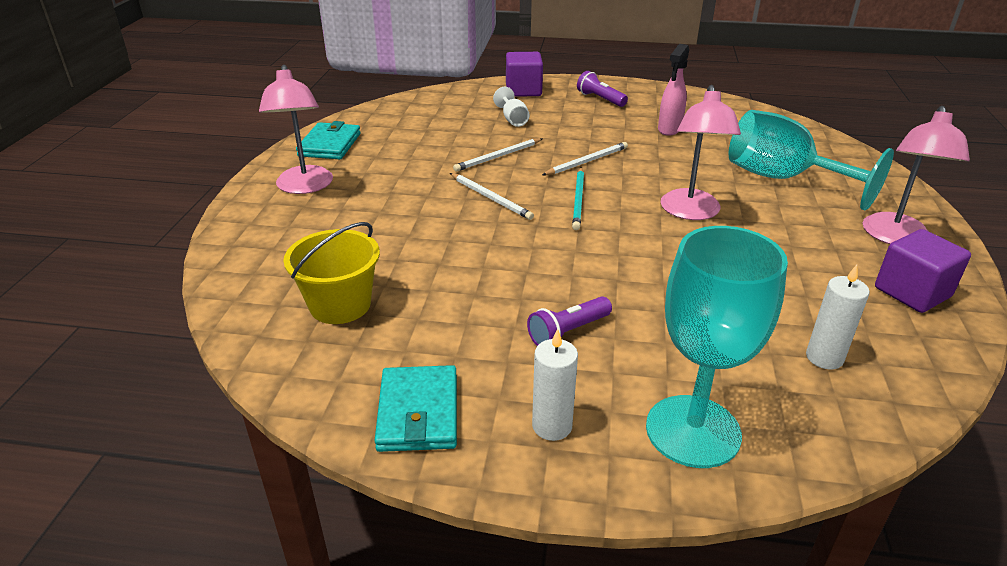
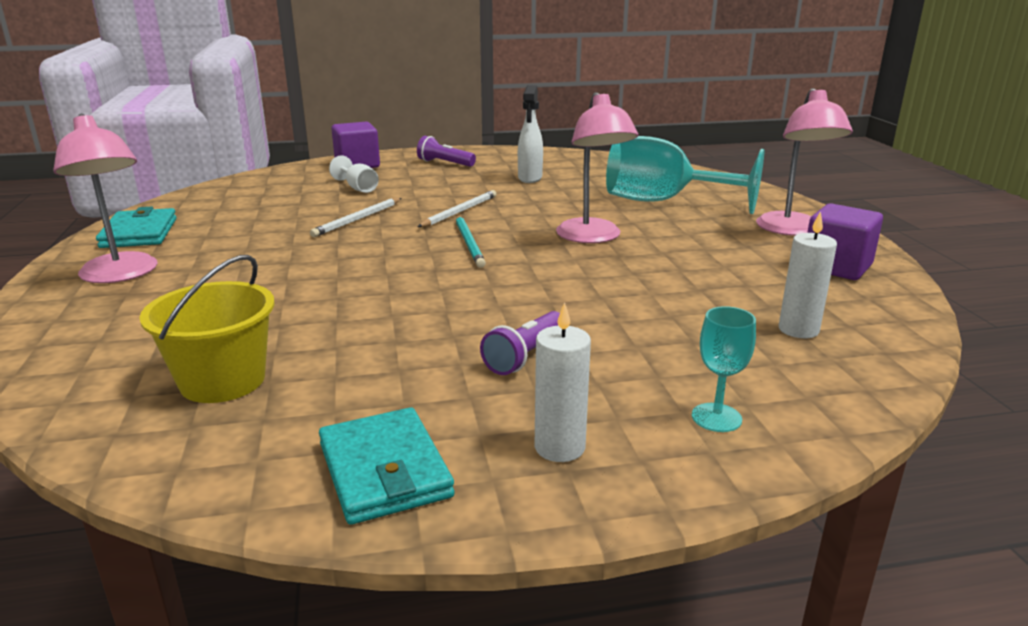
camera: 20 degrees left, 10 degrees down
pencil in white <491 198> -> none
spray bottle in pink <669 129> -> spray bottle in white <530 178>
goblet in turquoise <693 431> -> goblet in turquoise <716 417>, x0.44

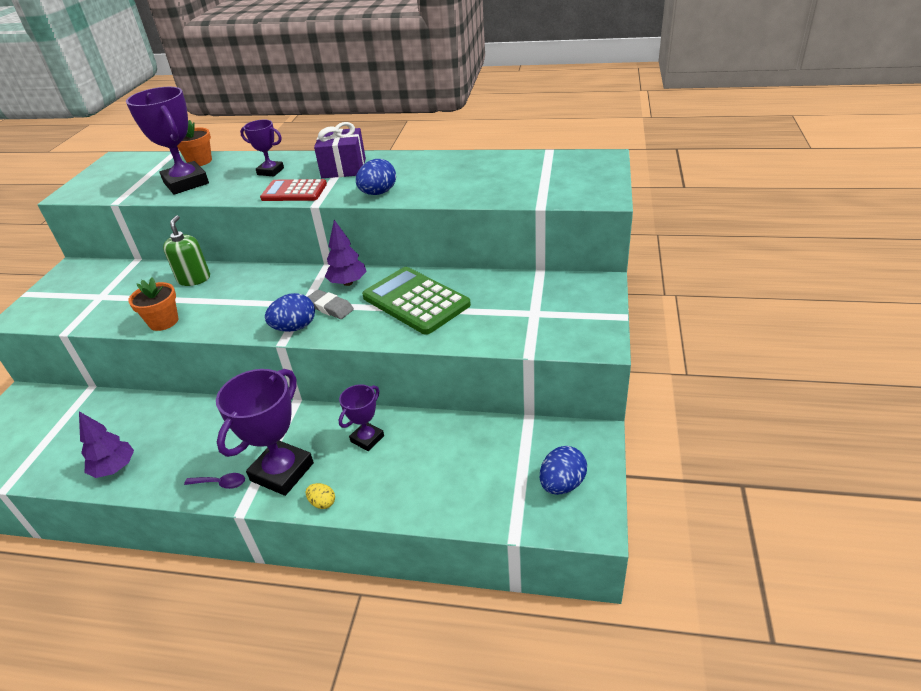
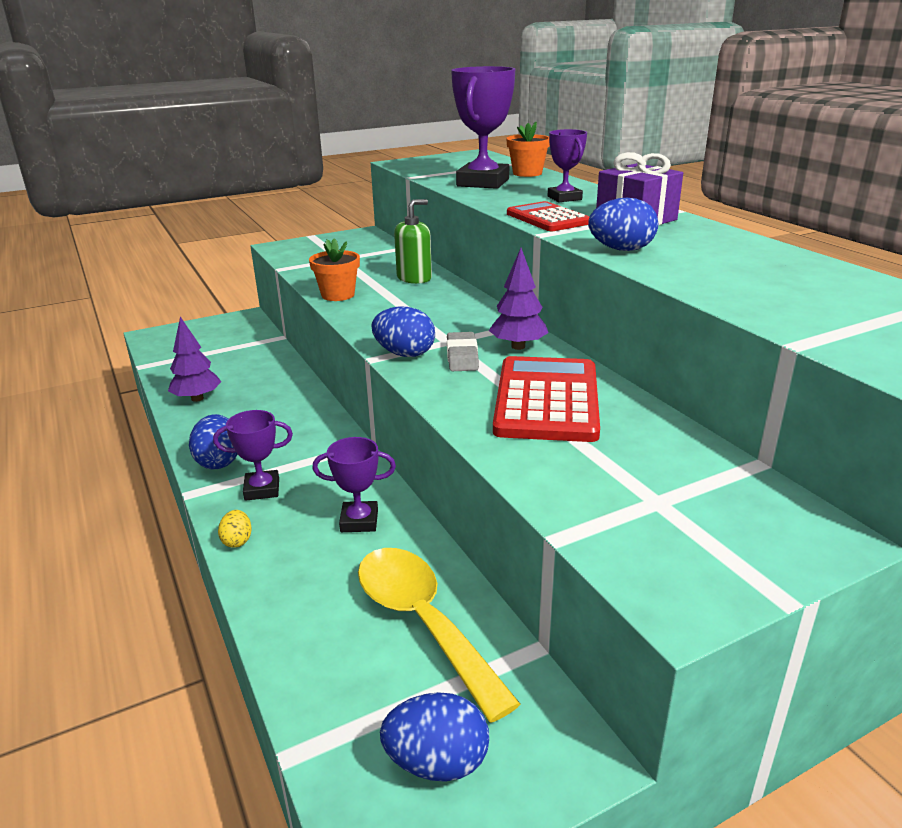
camera: 50 degrees right, 10 degrees down
none -> spoon in yellow <422 622>
spoon in purple <221 483> -> egg in blue <219 461>
calculator in green <415 301> -> calculator in red <546 400>
trophy in purple <282 472> -> trophy in purple <262 489>, x0.55

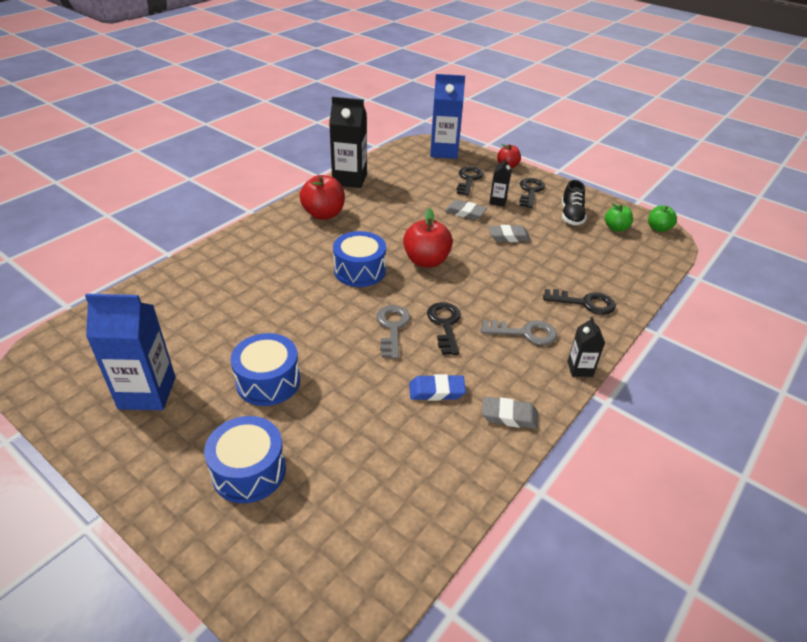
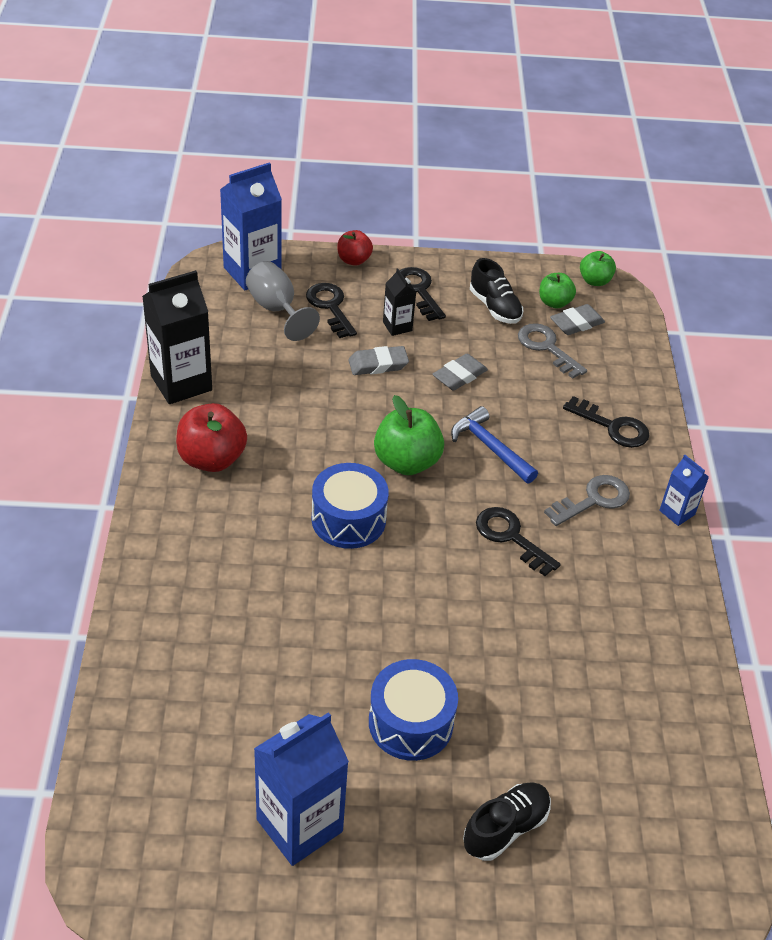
camera: 40 degrees left, 5 degrees up
eraser in blue <436 391> -> none
none -> goblet in grey <276 309>
none -> hammer in blue <490 447>
key in grey <392 328> -> key in grey <546 348>, moved
eraser in grey <509 416> -> eraser in grey <576 323>, moved
drum in blue <249 471> -> shoe in black <505 828>
apple in red <426 261> -> apple in green <406 462>
carton in black <580 369> -> carton in blue <677 512>
key in black <585 303> -> key in black <613 427>, 60 degrees clockwise

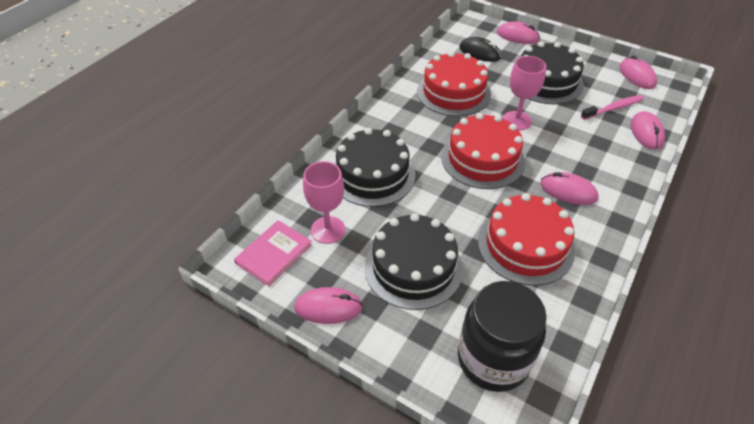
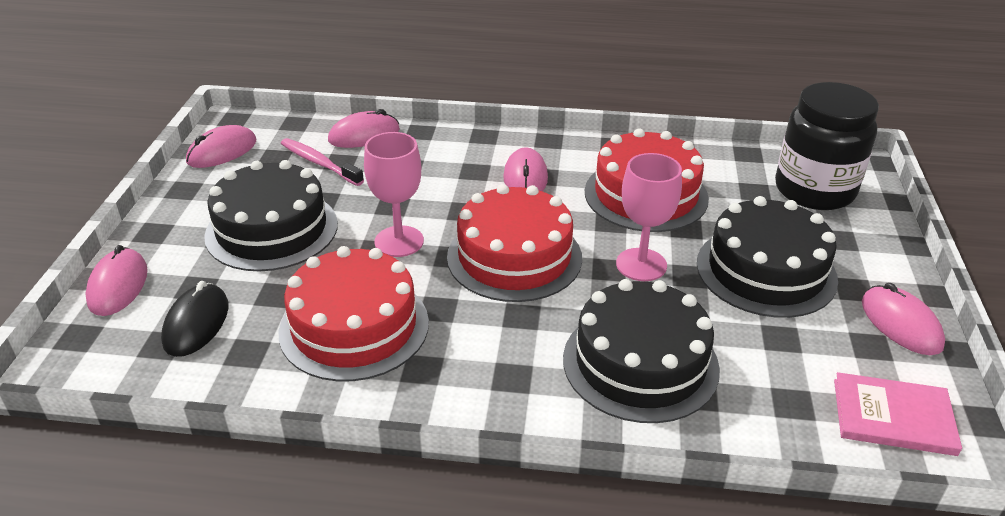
camera: 115 degrees left, 10 degrees down
goblet in pink <328 230> -> goblet in pink <641 265>, moved

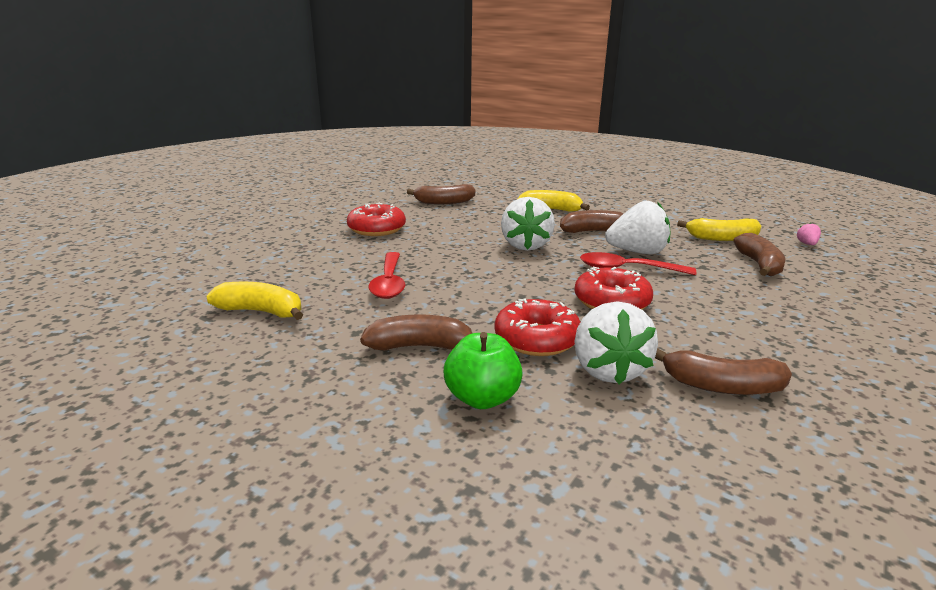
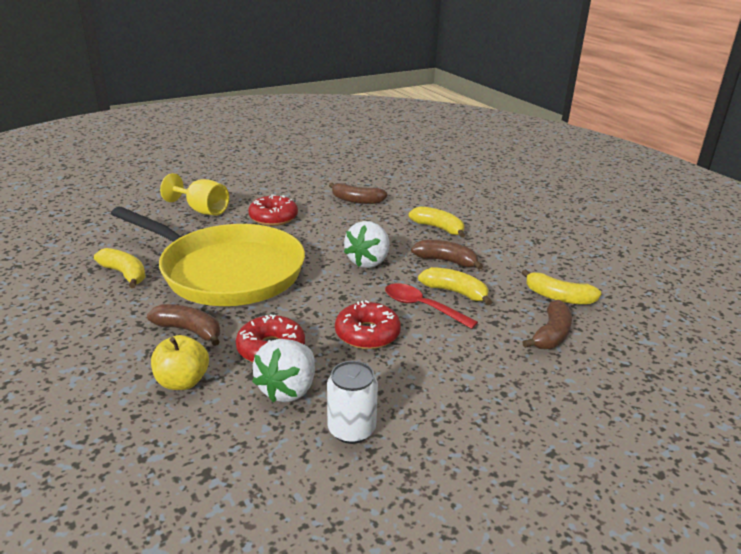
camera: 25 degrees right, 5 degrees up
strawberry in pink <807 244> -> none
none -> goblet in yellow <202 210>
spoon in red <389 283> -> pan in yellow <227 271>
strawberry in white <637 252> -> banana in yellow <455 292>
banana in brown <721 386> -> can in white <351 429>
apple in green <482 398> -> apple in yellow <182 381>

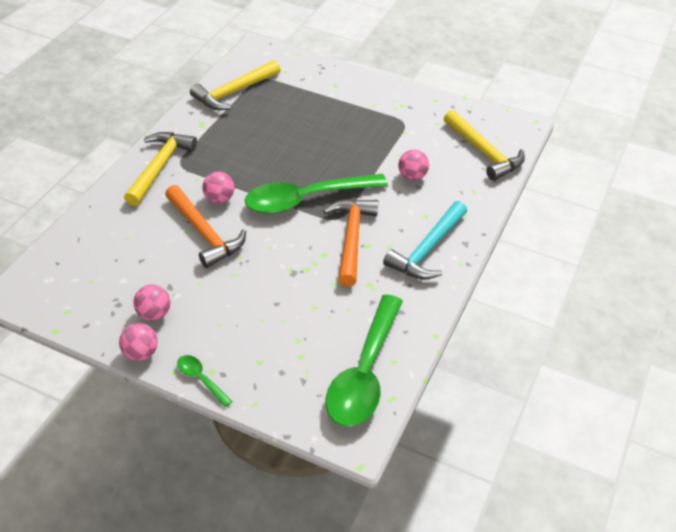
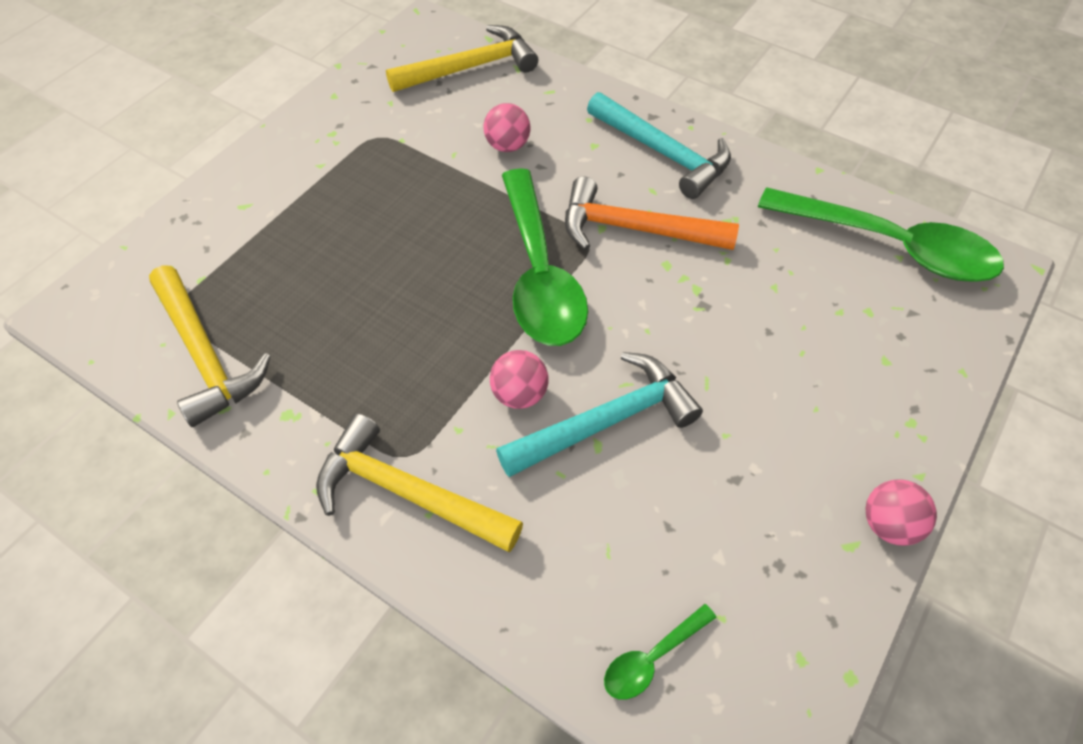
camera: 80 degrees left, 10 degrees up
ball in pink <154 314> -> none
spoon in green <200 379> -> spoon in green <652 658>, moved
hammer in orange <204 233> -> hammer in turquoise <606 421>

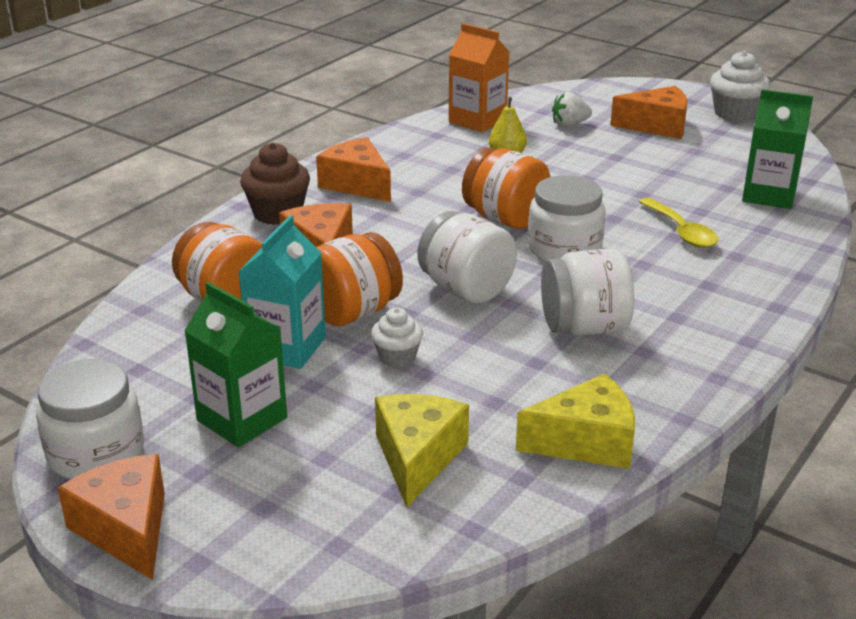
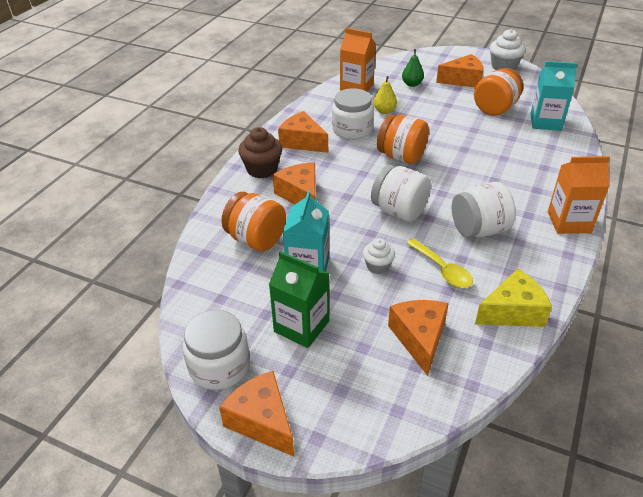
camera: 10 degrees left, 10 degrees up
none -> carton in orange <569 222>
jar in orange <353 312> -> jar in orange <495 109>, moved
jar in white <564 249> -> jar in white <352 130>, moved
spoon in yellow <681 231> -> spoon in yellow <442 270>, moved
strawberry in white <569 124> -> pear in green <412 84>
cheese in yellow <417 458> -> cheese in orange <419 338>
carton in green <769 195> -> carton in turquoise <545 122>

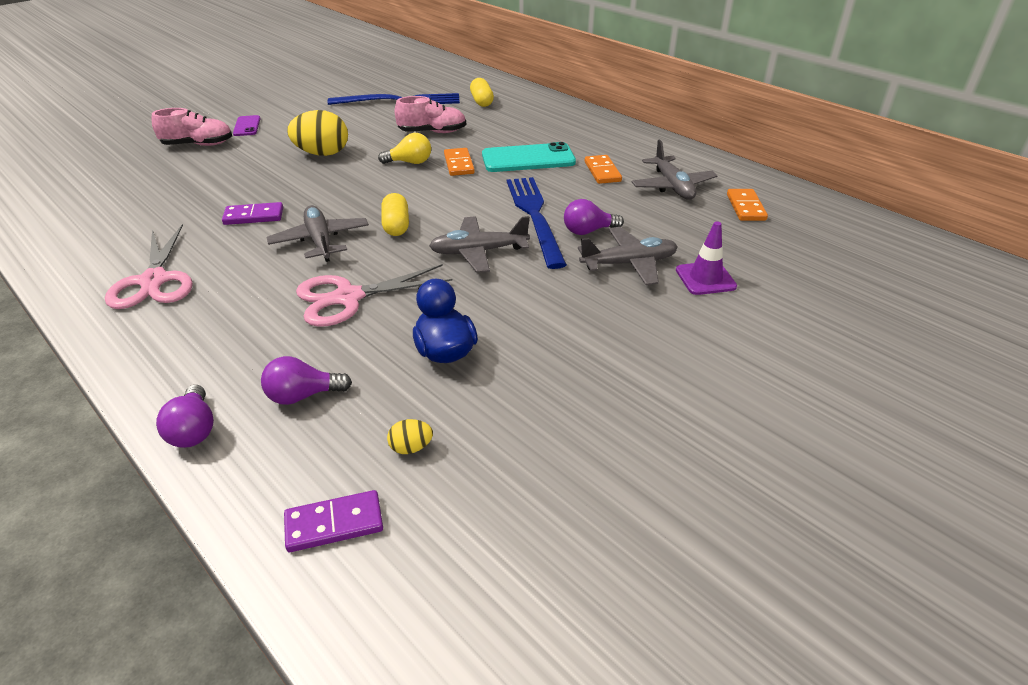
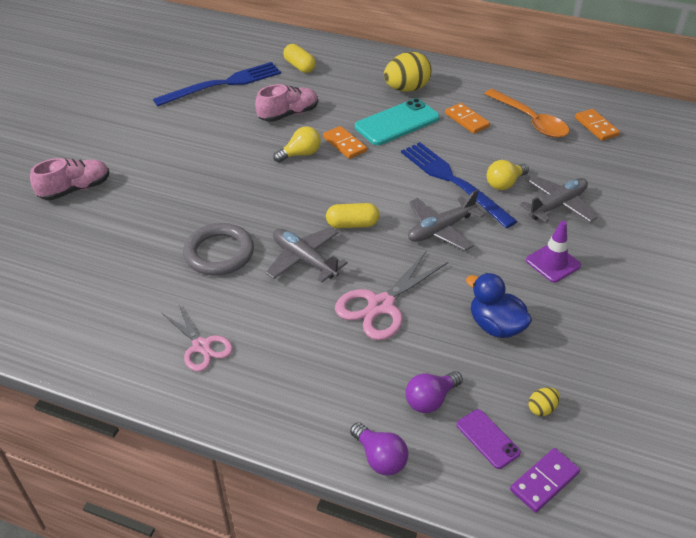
camera: 25 degrees left, 5 degrees up
phone in purple <247 126> -> phone in purple <487 439>, moved
egg in yellow <322 154> -> egg in yellow <406 89>, moved
traffic cone in purple <705 278> -> traffic cone in purple <553 263>, moved
domino in purple <254 216> -> ring in grey <219 253>
plane in grey <672 186> -> spoon in orange <530 120>
light bulb in purple <588 231> -> light bulb in yellow <504 183>
capsule in yellow <396 225> -> capsule in yellow <352 224>, 60 degrees counterclockwise
scissors in pink <154 281> -> scissors in pink <201 346>, x0.66

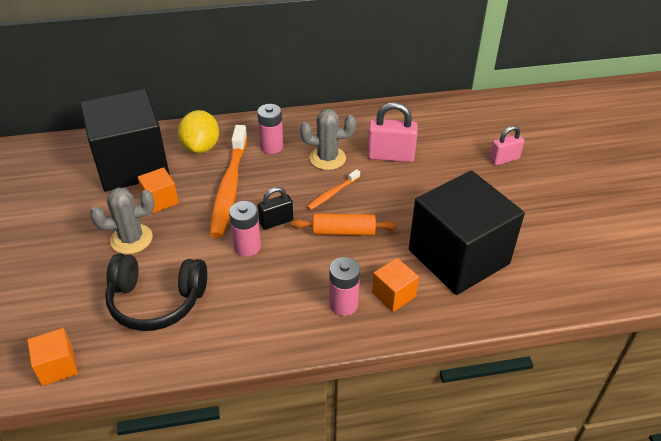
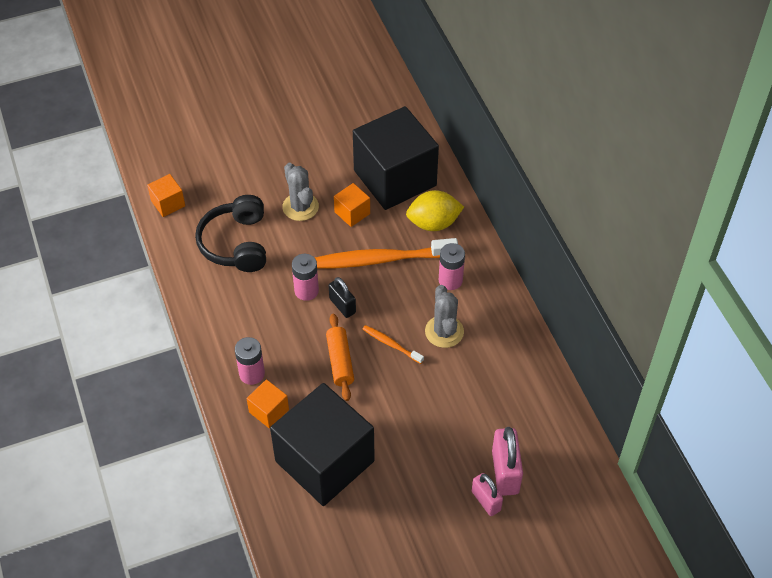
camera: 80 degrees right, 10 degrees up
padlock in pink <390 156> -> padlock in pink <505 472>, moved

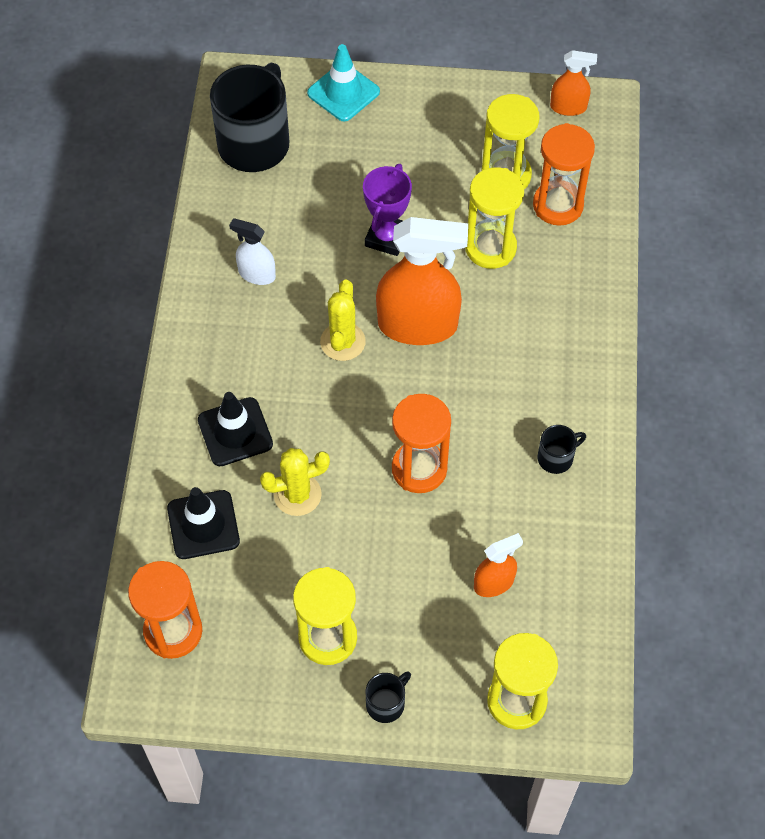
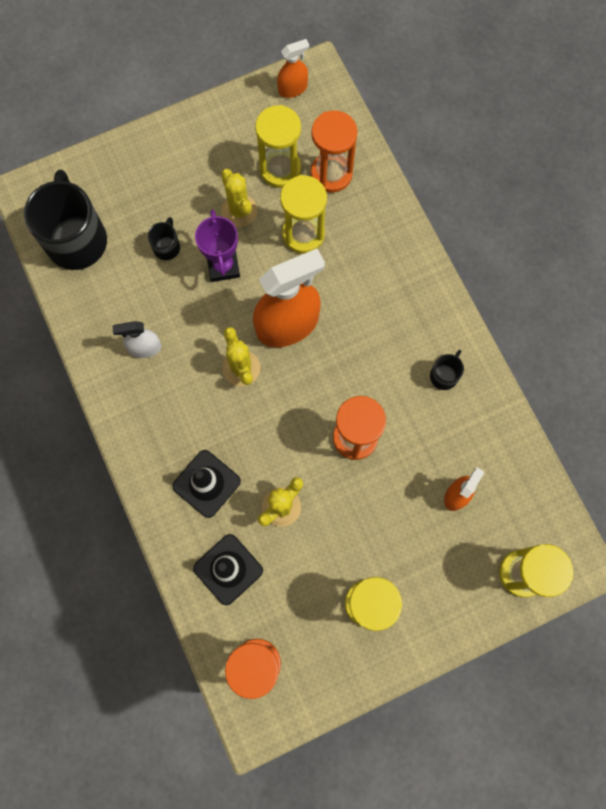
camera: 30 degrees left, 15 degrees up
traffic cone in turquoise <343 92> -> none
none -> cactus in yellow <239 211>
mug in black <386 703> -> mug in black <167 246>, moved

